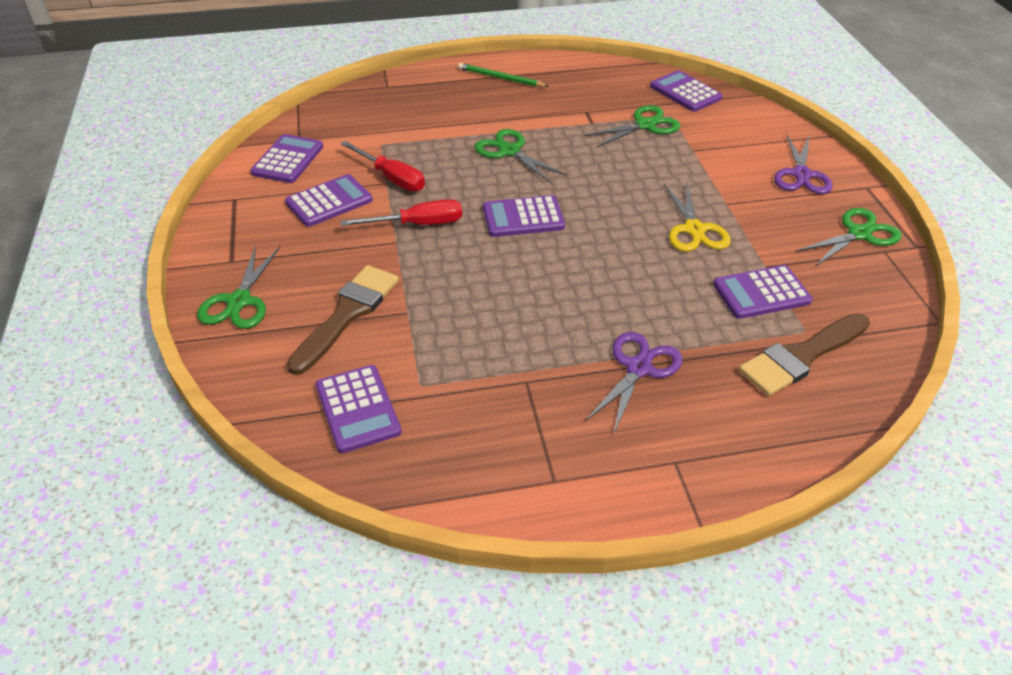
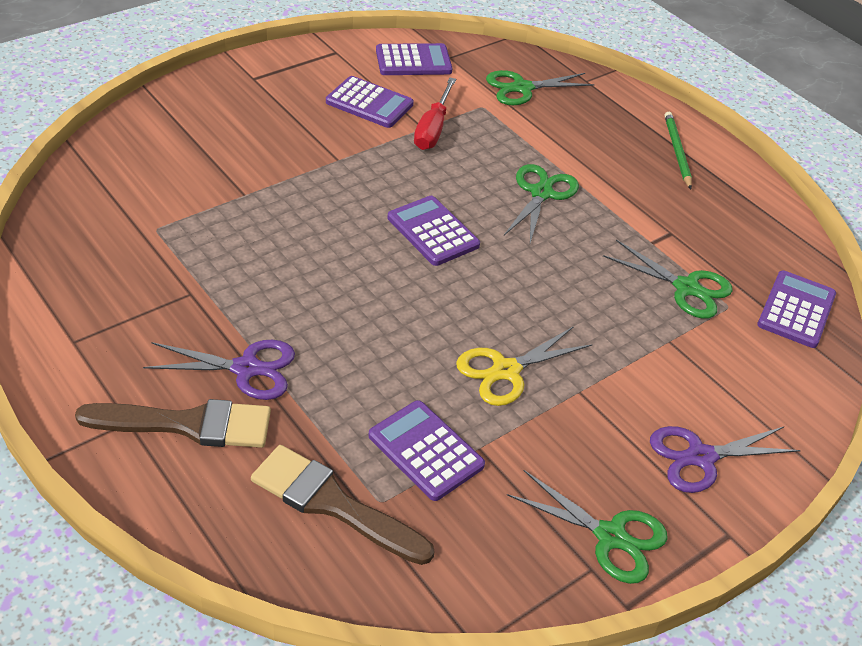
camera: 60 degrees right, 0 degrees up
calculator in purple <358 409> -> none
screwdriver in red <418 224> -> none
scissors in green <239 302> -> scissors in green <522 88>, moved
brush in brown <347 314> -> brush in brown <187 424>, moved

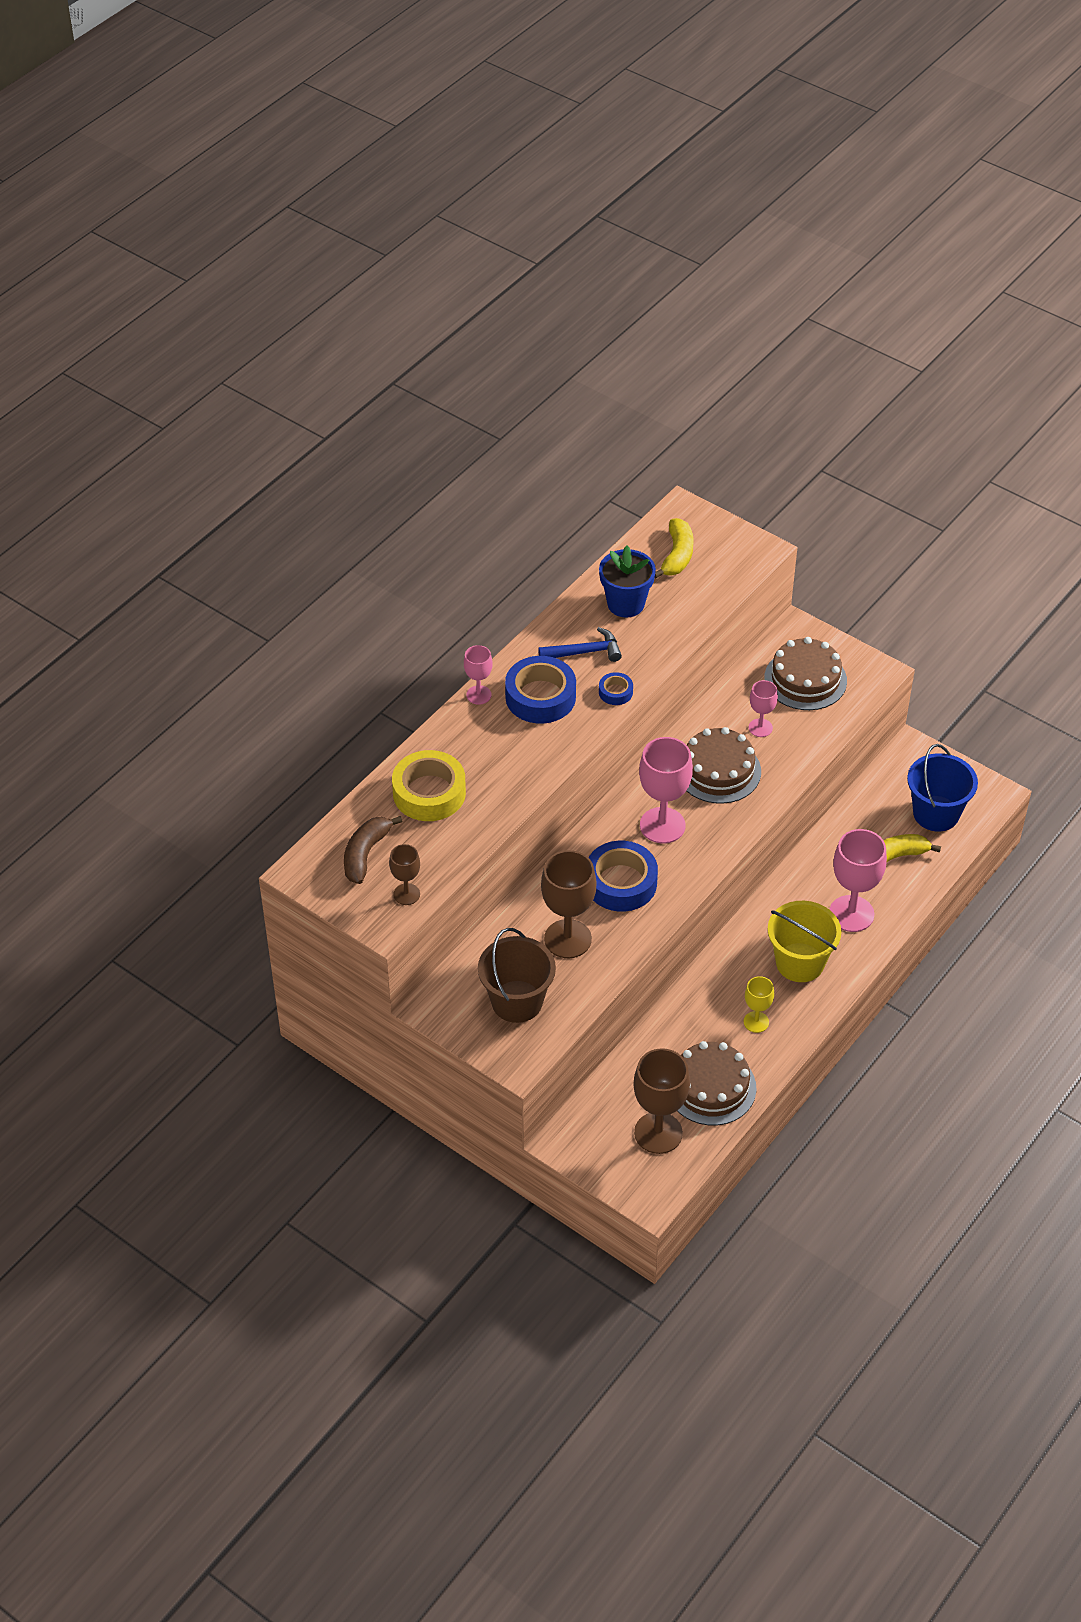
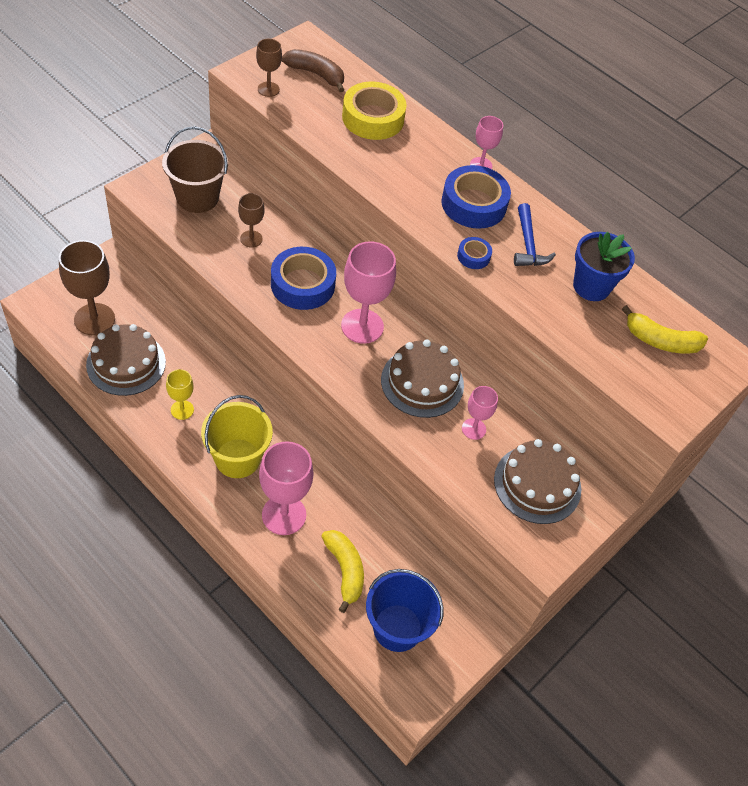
camera: 90 degrees right, 5 degrees up
goblet in brown <567 939> -> goblet in brown <251 239>, x0.55

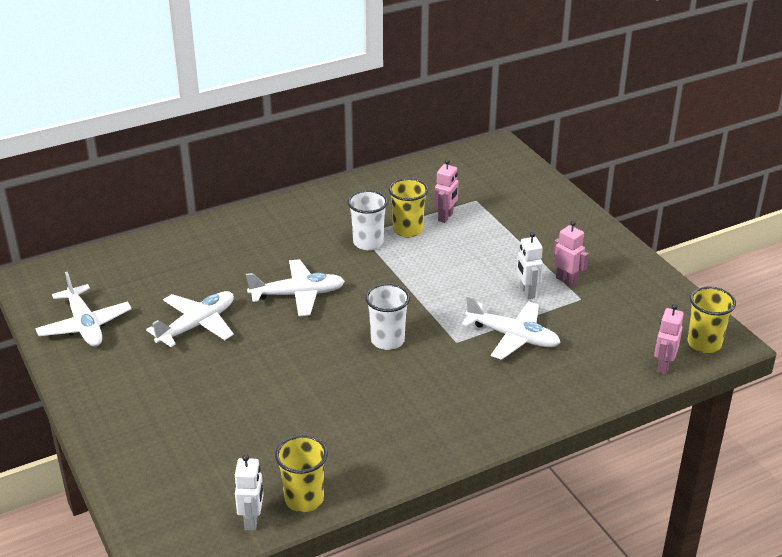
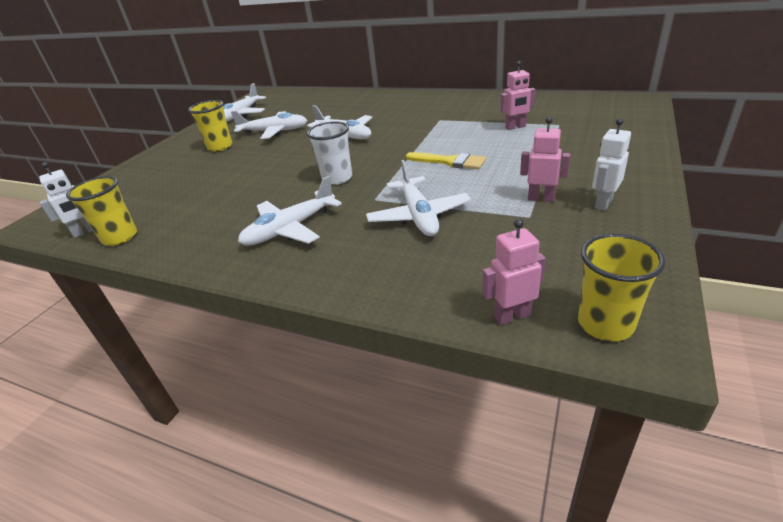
camera: 55 degrees right, 0 degrees up
cup in white <368 243> -> none
none -> plane in white <290 229>
none -> brush in yellow <450 162>
cup in yellow <408 230> -> cup in yellow <220 147>, moved
robot in white <527 292> -> robot in white <603 203>, moved
robot in pink <566 280> -> robot in pink <541 198>, 75 degrees counterclockwise

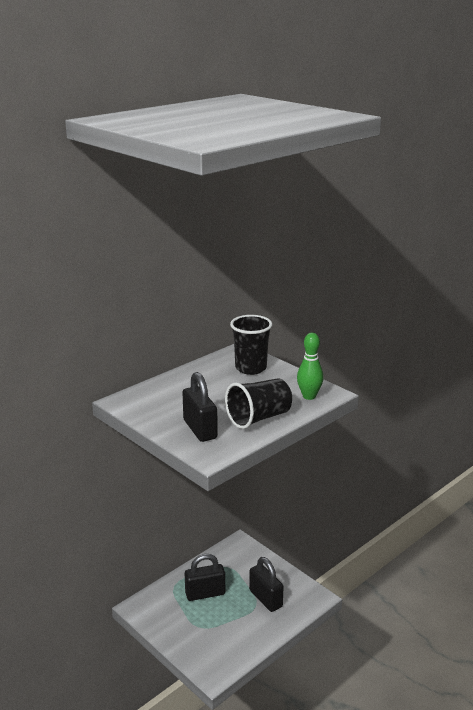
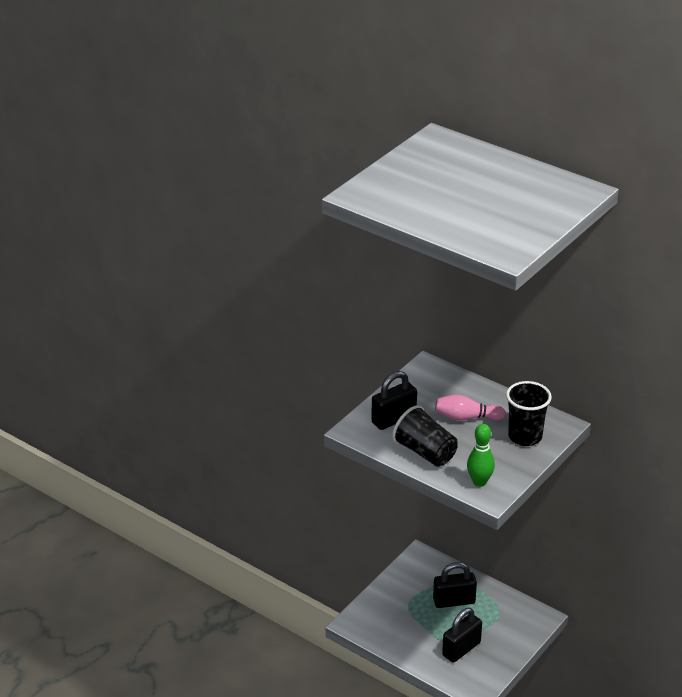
camera: 80 degrees right, 10 degrees up
none -> bowling pin in pink <466 417>
padlock in black <205 593> -> padlock in black <454 601>, 75 degrees counterclockwise

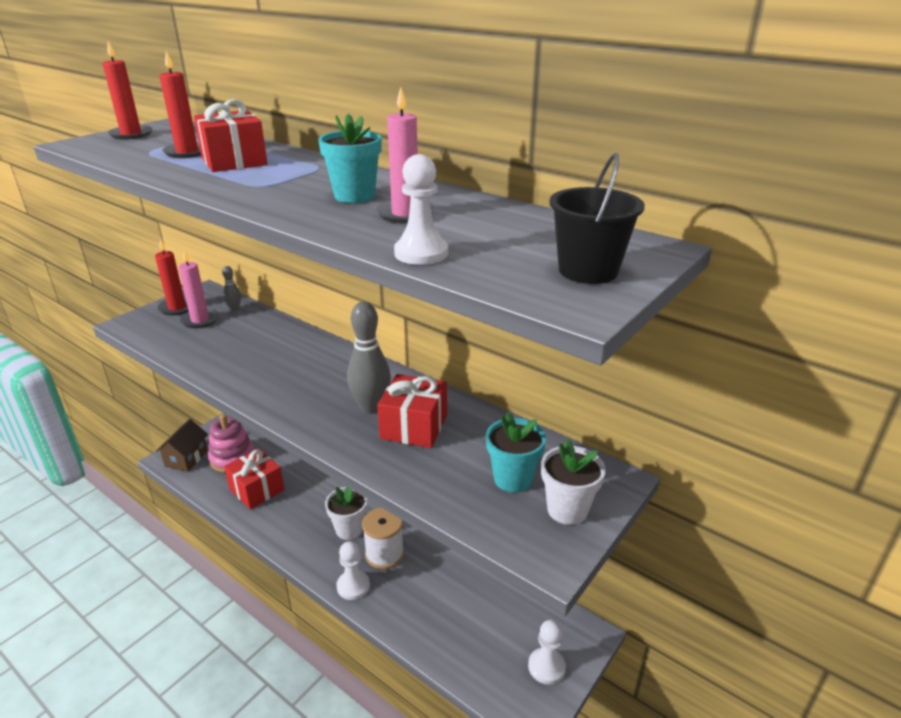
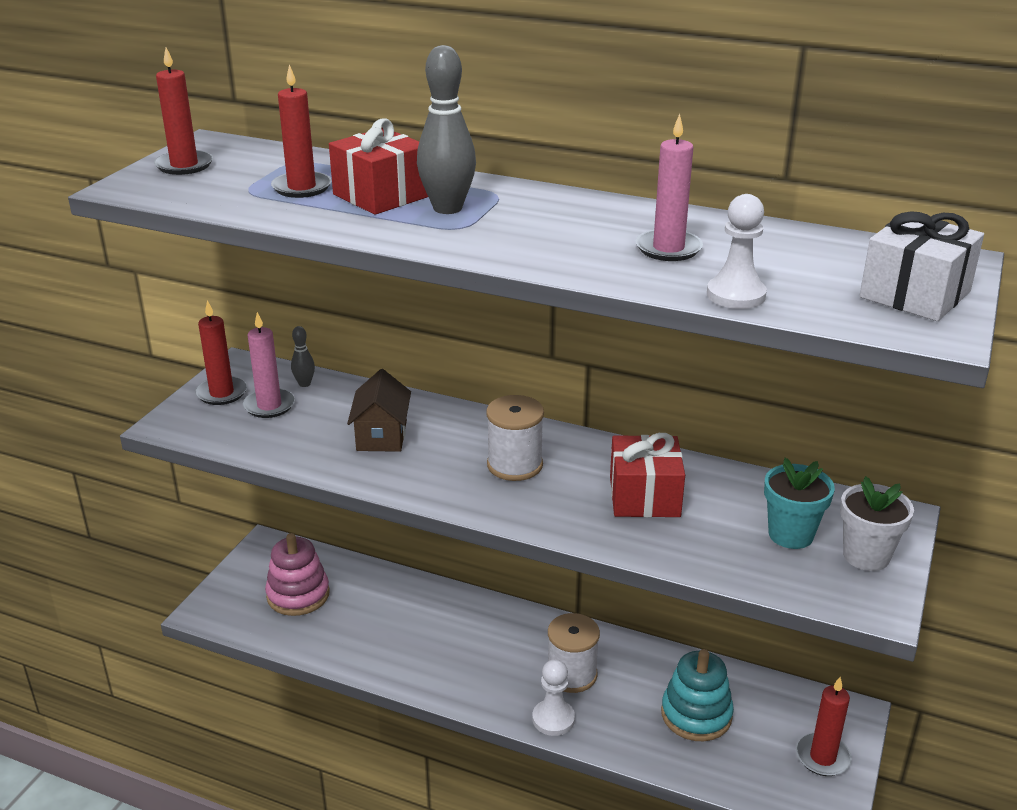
camera: 15 degrees left, 0 degrees up
gift in red <257 489> -> none
flower pot in turquoise <354 196> -> none
flower pot in white <349 529> -> none
none -> spool in white <515 465>
none -> stacking toy in turquoise <696 714>
house in brown <186 458> -> house in brown <381 436>, moved
bowling pin in grey <371 407> -> bowling pin in grey <447 208>, moved
pawn in white <546 667> -> candle in red <822 757>
bucket in black <588 271> -> gift in white <914 294>

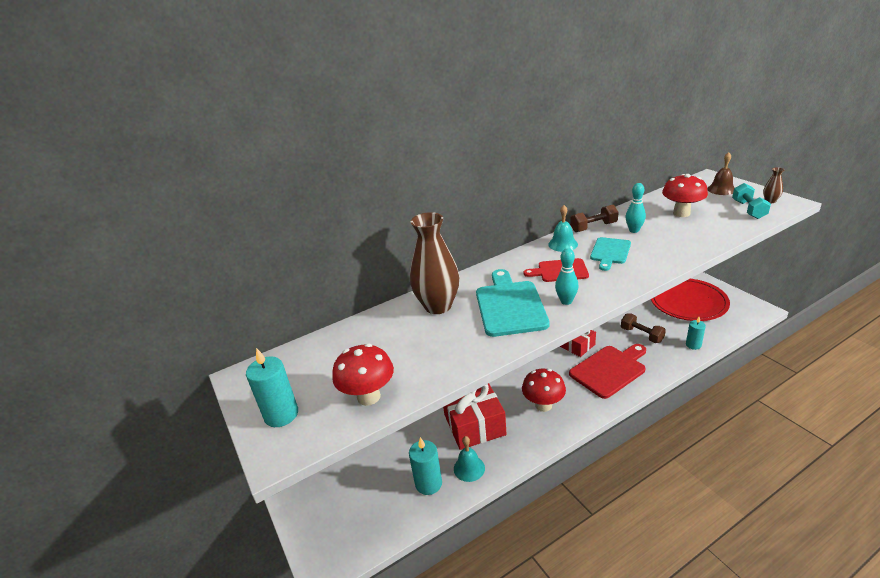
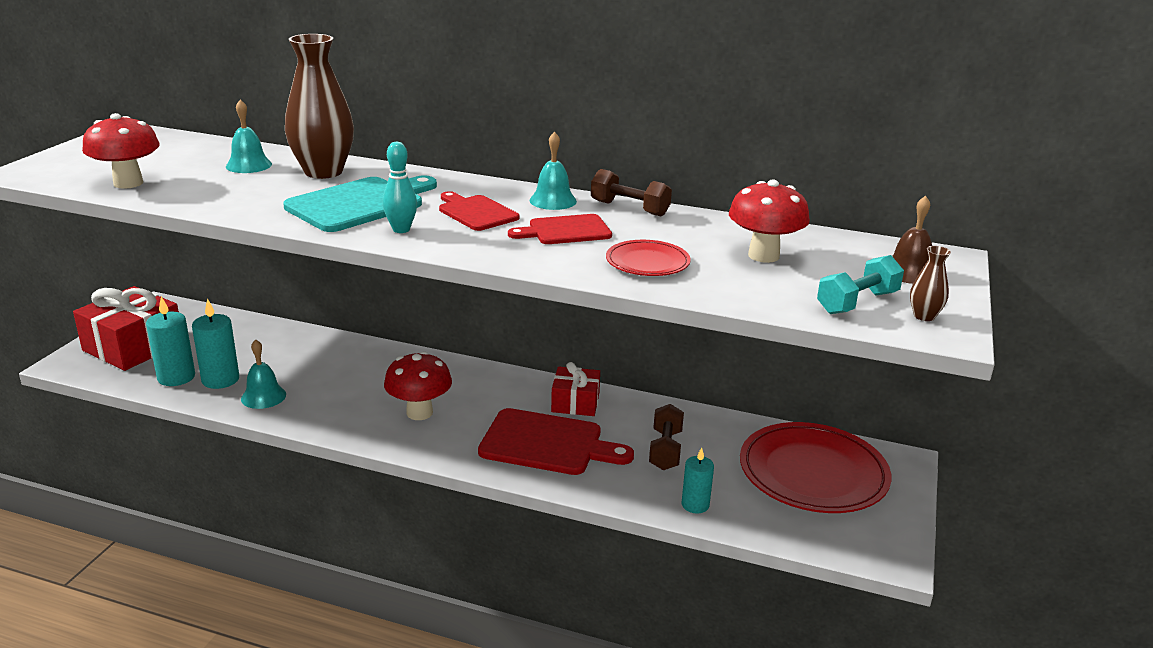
camera: 45 degrees right, 5 degrees down
bowling pin in turquoise <634 230> -> none
none -> bell in turquoise <249 165>
none -> plate in red <647 263>
candle in turquoise <281 415> -> candle in turquoise <176 377>, moved
gift in red <474 424> -> gift in red <133 346>, moved
cutting board in turquoise <610 252> -> cutting board in red <565 231>

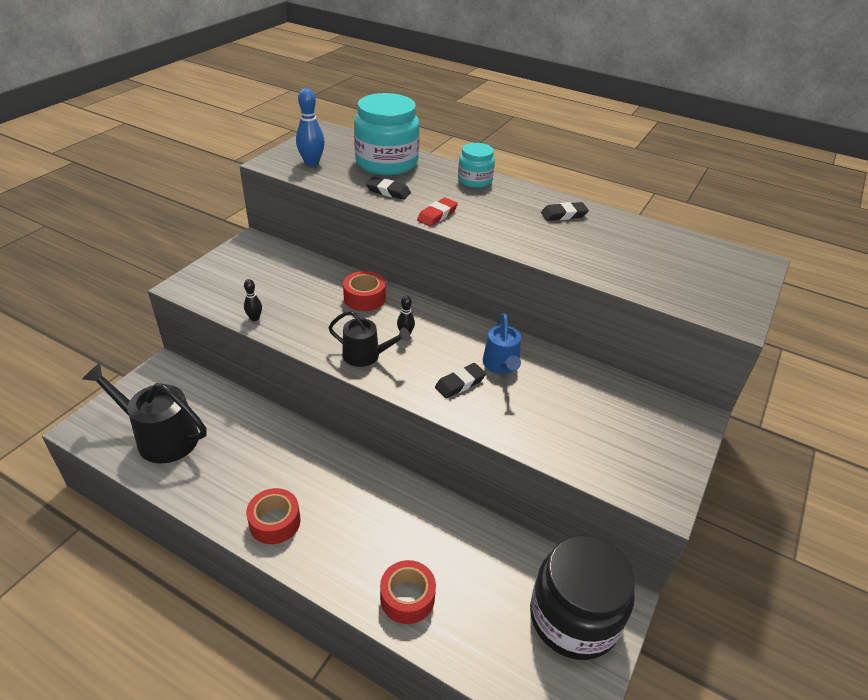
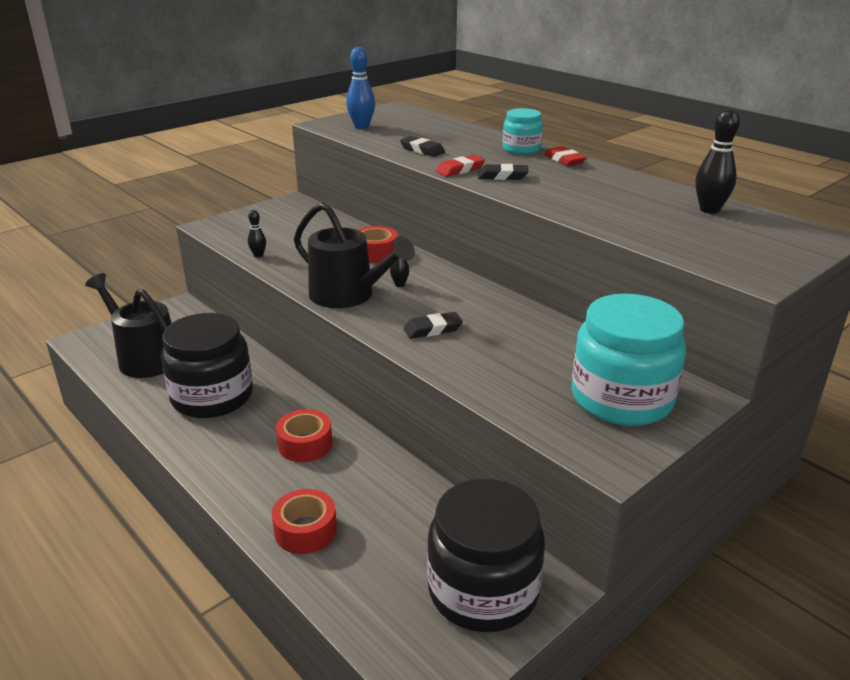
camera: 20 degrees right, 10 degrees down
watering can in blue <501 365> -> none
none -> jar in black <212 397>
none -> eraser in red <564 160>
none -> bowling pin in black <709 210>
tape in red <275 522> -> tape in red <305 444>, moved
jar in turquoise <386 162> -> jar in turquoise <621 399>, moved
eraser in black <564 215> -> eraser in black <502 176>, moved
watering can in black <365 355> -> watering can in black <348 295>, x1.63

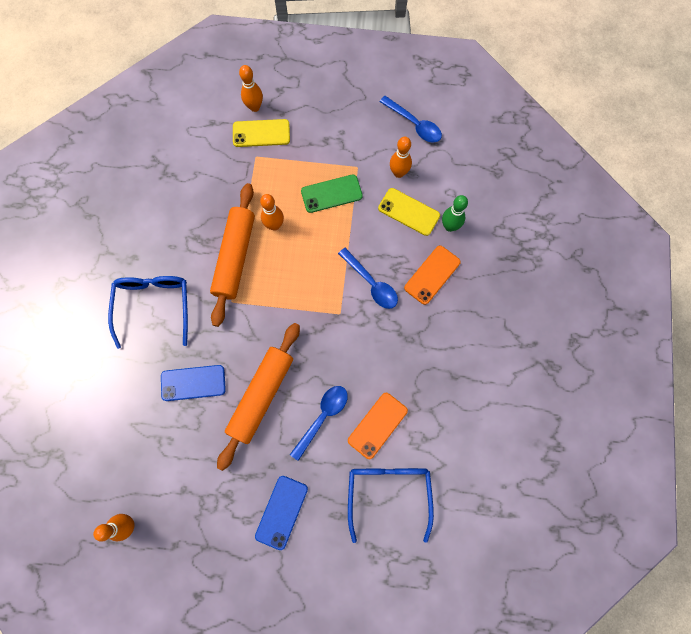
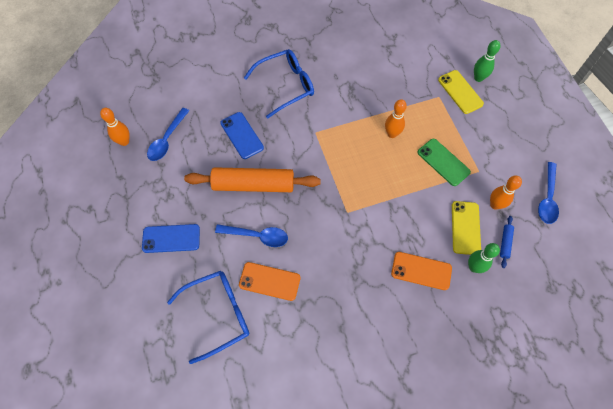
camera: 65 degrees right, 10 degrees down
rolling pin in orange <235 257> -> none
none -> rolling pin in blue <505 243>
spoon in blue <371 283> -> spoon in blue <167 139>, moved
bowling pin in orange <254 107> -> bowling pin in green <478 78>

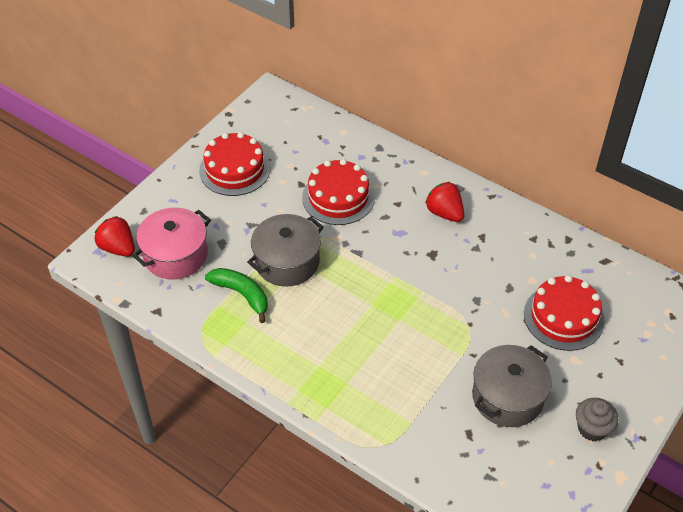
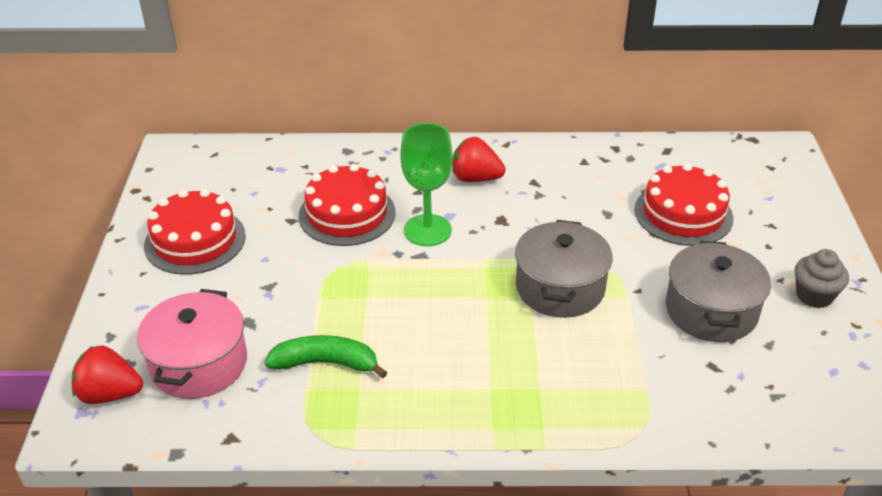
camera: 35 degrees left, 10 degrees down
none -> goblet in green <427 230>
pot in grey <287 262> -> pot in grey <560 287>, moved

